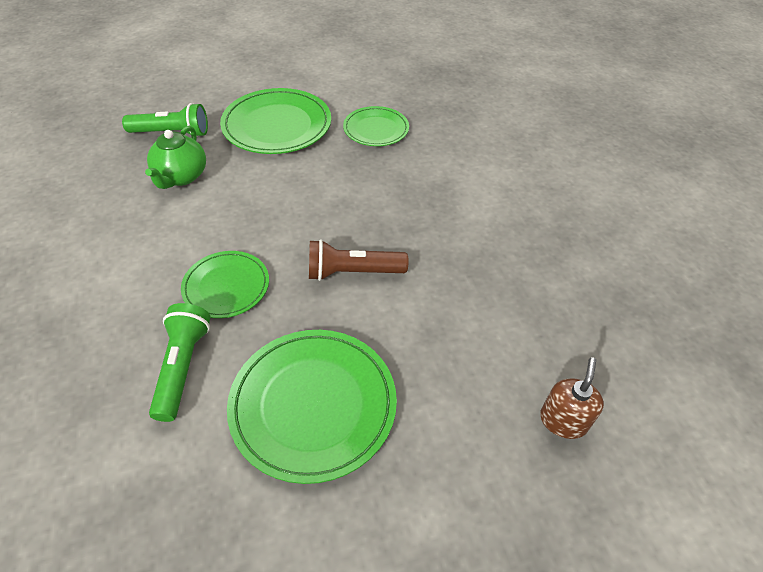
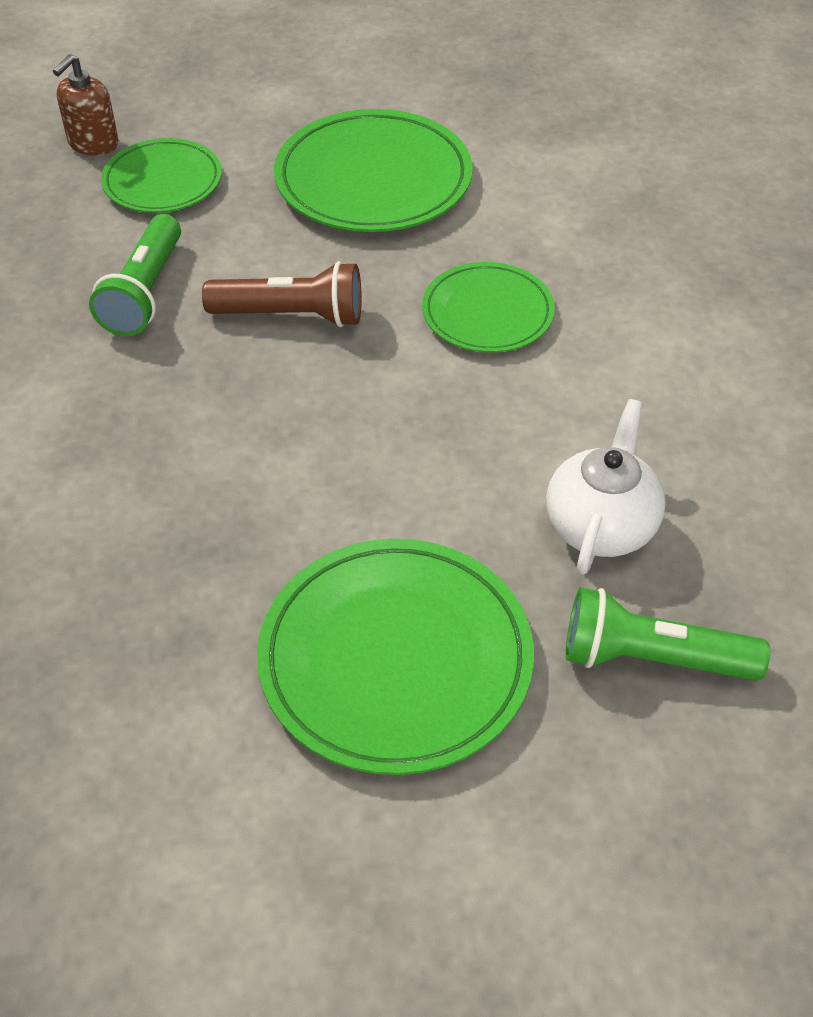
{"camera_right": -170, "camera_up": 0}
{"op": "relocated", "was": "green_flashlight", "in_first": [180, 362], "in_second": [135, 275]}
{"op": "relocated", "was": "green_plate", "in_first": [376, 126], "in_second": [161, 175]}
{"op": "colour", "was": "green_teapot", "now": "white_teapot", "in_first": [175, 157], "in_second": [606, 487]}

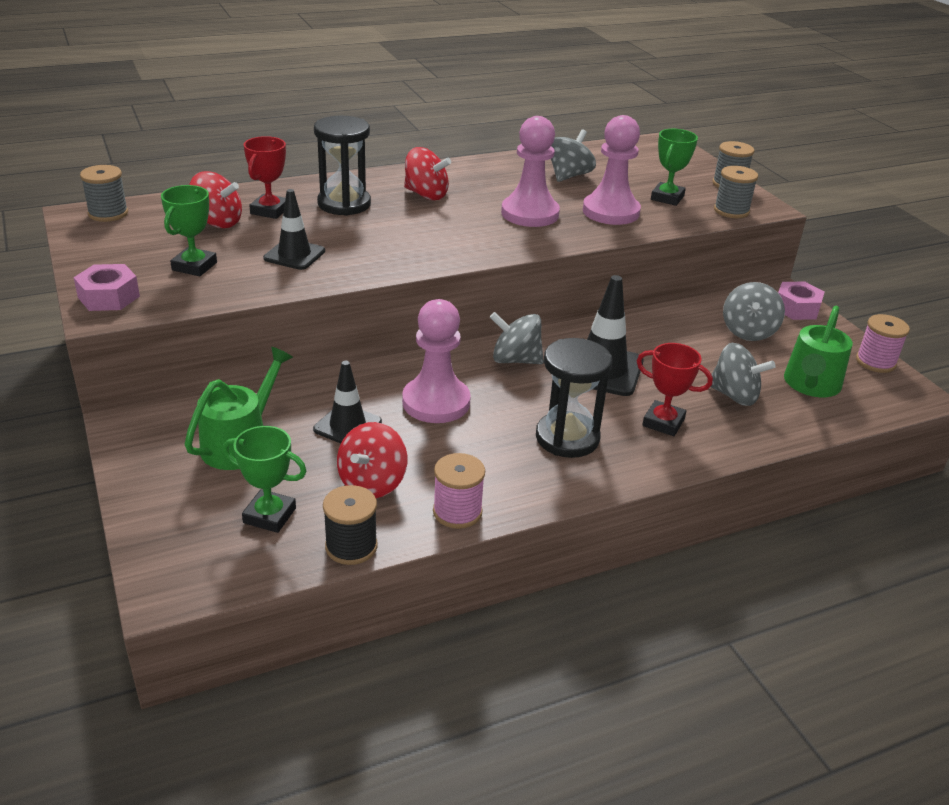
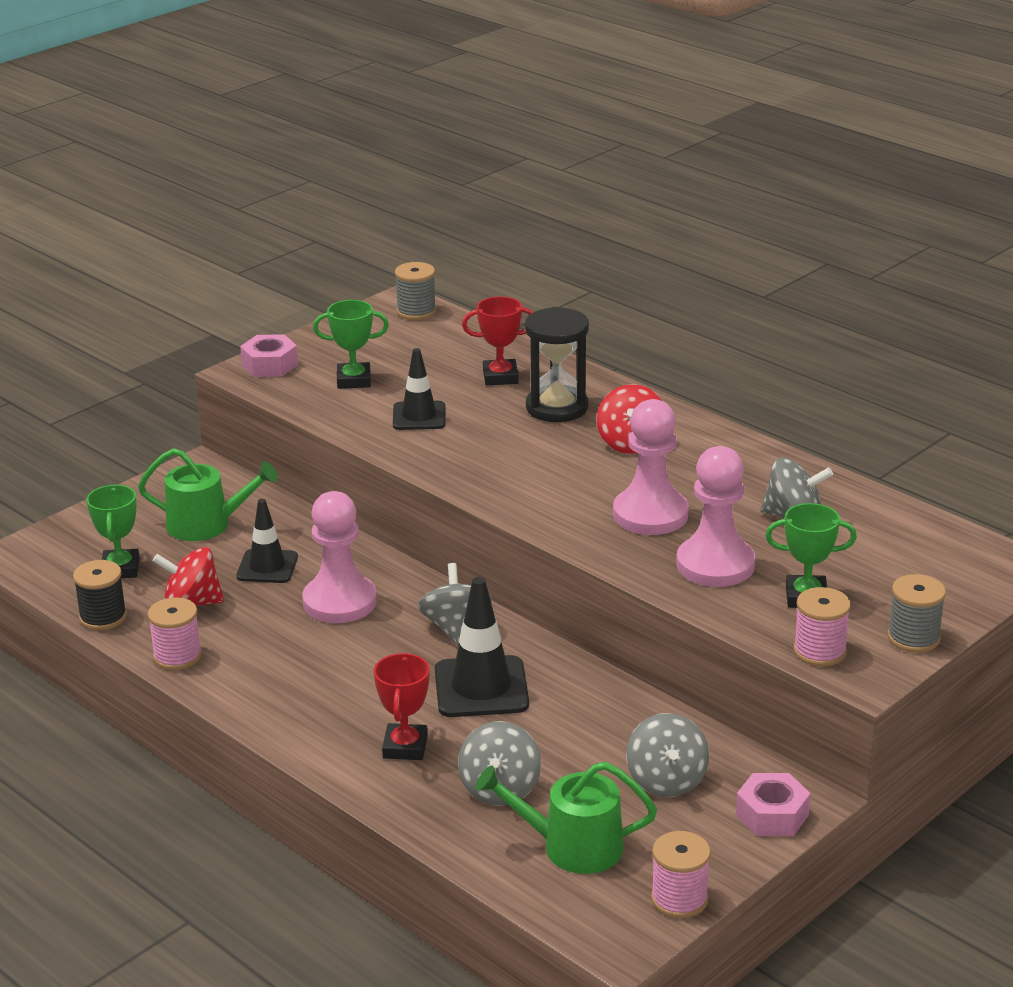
{"camera_right": 70, "camera_up": -5}
{"op": "spun", "was": "grey_spinning_top", "in_first": [754, 311], "in_second": [667, 755], "clockwise": -90}
{"op": "colour", "was": "grey_spool", "now": "pink_spool", "in_first": [736, 192], "in_second": [822, 626]}
{"op": "missing", "was": "red_spinning_top", "in_first": [215, 199]}
{"op": "missing", "was": "black_hourglass", "in_first": [574, 398]}

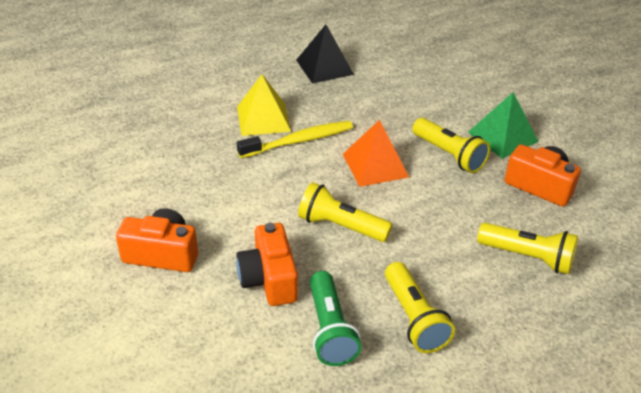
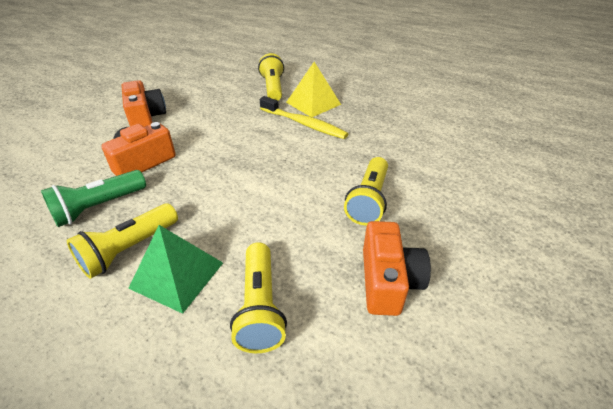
{"camera_right": 60, "camera_up": 0}
{"op": "relocated", "was": "green_pyramid", "in_first": [503, 125], "in_second": [175, 269]}
{"op": "relocated", "was": "yellow_flashlight", "in_first": [345, 212], "in_second": [271, 77]}
{"op": "missing", "was": "black_pyramid", "in_first": [325, 53]}
{"op": "missing", "was": "orange_pyramid", "in_first": [376, 153]}

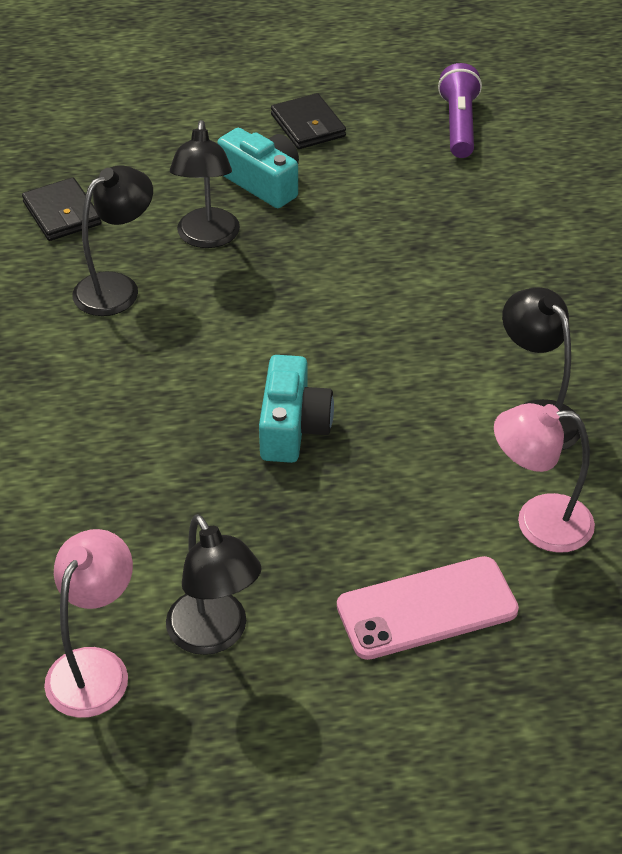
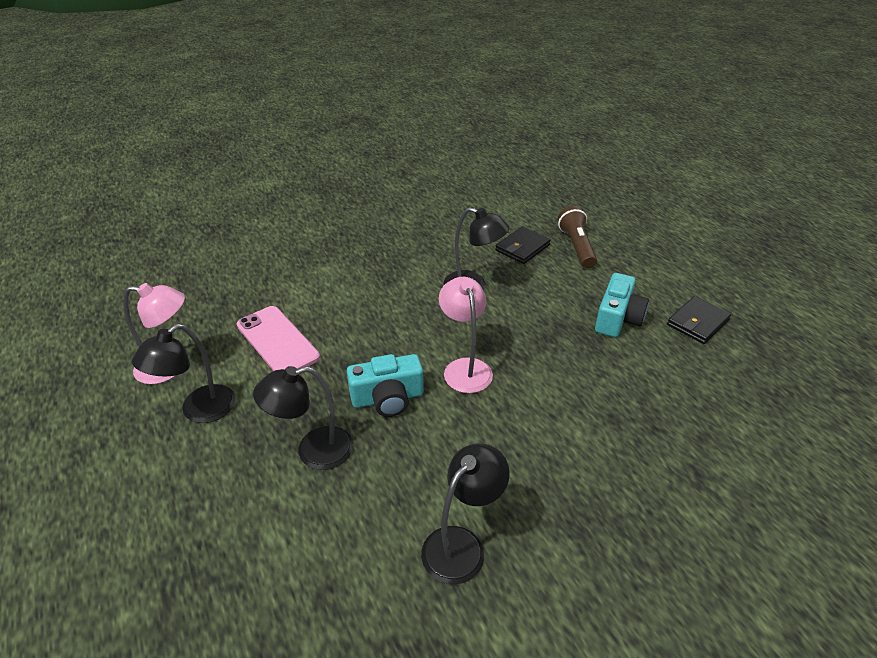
{"camera_right": 70, "camera_up": -5}
{"op": "relocated", "was": "pink_phone", "in_first": [428, 608], "in_second": [278, 338]}
{"op": "relocated", "was": "black_lamp", "in_first": [205, 184], "in_second": [303, 418]}
{"op": "relocated", "was": "pink_lamp", "in_first": [544, 478], "in_second": [466, 335]}
{"op": "appeared", "now": "brown_flashlight", "in_second": [577, 237]}
{"op": "missing", "was": "purple_flashlight", "in_first": [460, 110]}

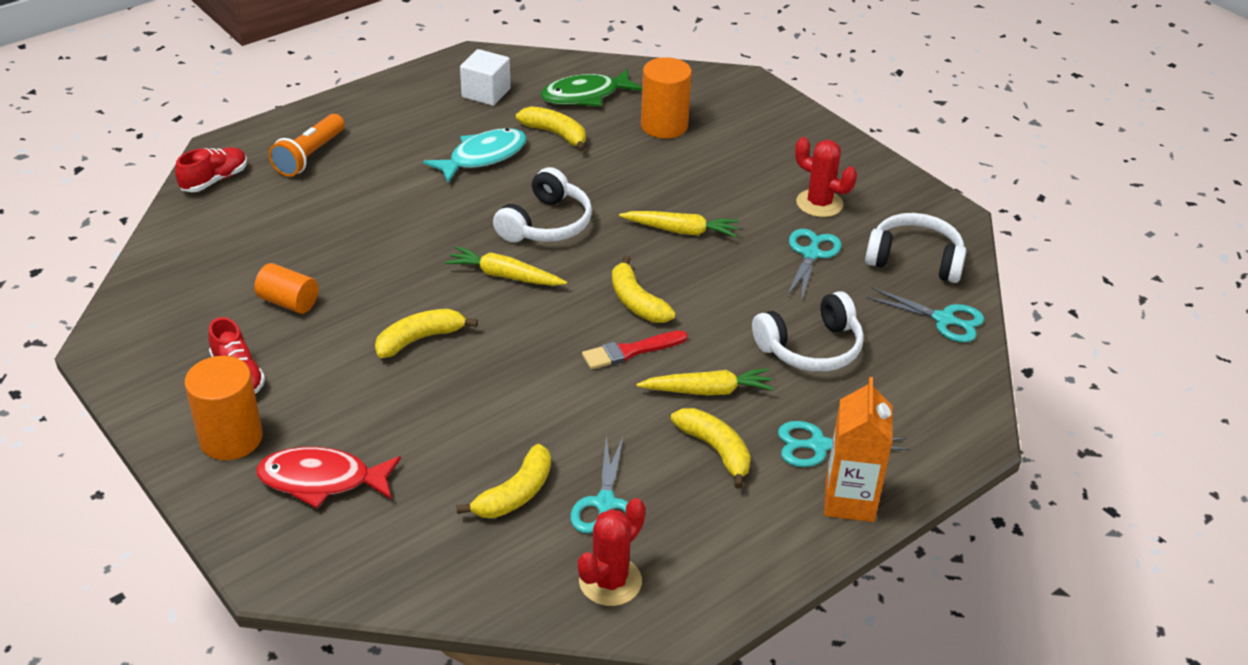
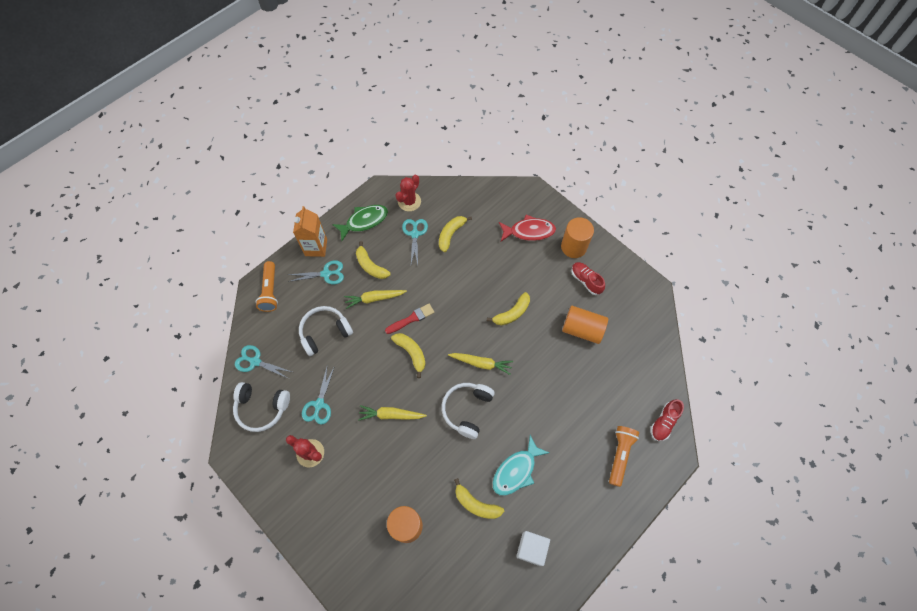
{"camera_right": 175, "camera_up": 25}
{"op": "appeared", "now": "orange_flashlight", "in_second": [267, 286]}
{"op": "relocated", "was": "green_fish", "in_first": [591, 87], "in_second": [360, 223]}
{"op": "size", "was": "orange_cylinder", "in_first": [286, 288], "in_second": [585, 325], "ratio": 1.51}

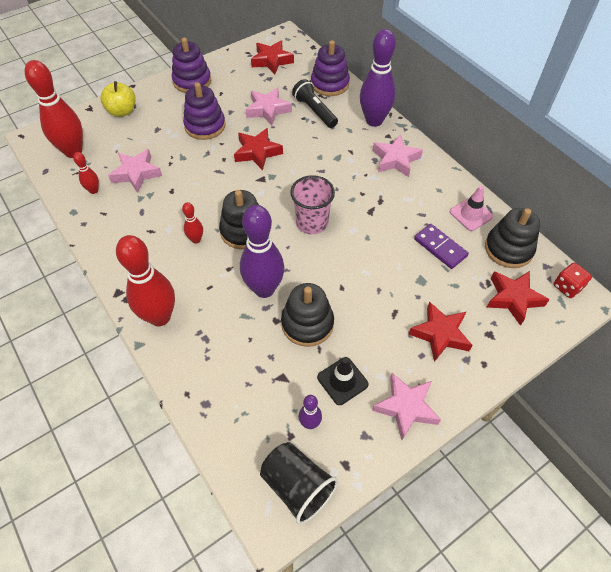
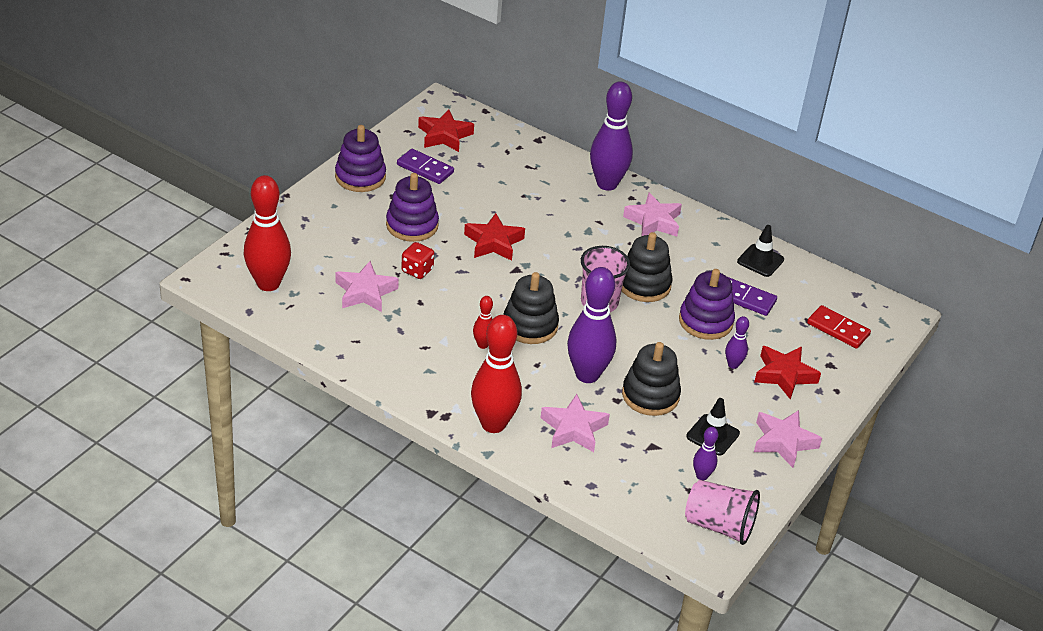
{"camera_right": -25, "camera_up": -15}
{"op": "appeared", "now": "purple_domino", "in_second": [425, 166]}
{"op": "relocated", "was": "red_dice", "in_first": [573, 280], "in_second": [417, 260]}
{"op": "relocated", "was": "pink_star", "in_first": [269, 107], "in_second": [575, 423]}
{"op": "relocated", "was": "black_stacking_toy", "in_first": [512, 238], "in_second": [647, 267]}
{"op": "relocated", "was": "purple_stacking_toy", "in_first": [330, 68], "in_second": [707, 304]}
{"op": "colour", "was": "black_cup", "now": "pink_cup", "in_first": [299, 483], "in_second": [722, 512]}
{"op": "appeared", "now": "purple_bowling_pin", "in_second": [737, 342]}
{"op": "colour", "was": "pink_traffic_cone", "now": "black_traffic_cone", "in_first": [471, 208], "in_second": [760, 251]}
{"op": "exchanged", "was": "red_star", "now": "red_domino", "in_first": [518, 298], "in_second": [839, 327]}
{"op": "missing", "was": "red_bowling_pin", "in_first": [86, 173]}
{"op": "missing", "was": "yellow_apple", "in_first": [117, 99]}
{"op": "missing", "was": "black_flashlight", "in_first": [315, 103]}

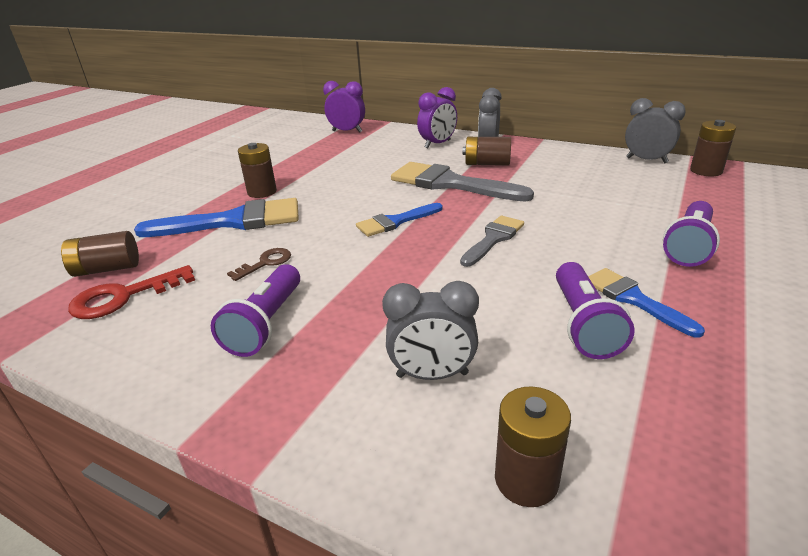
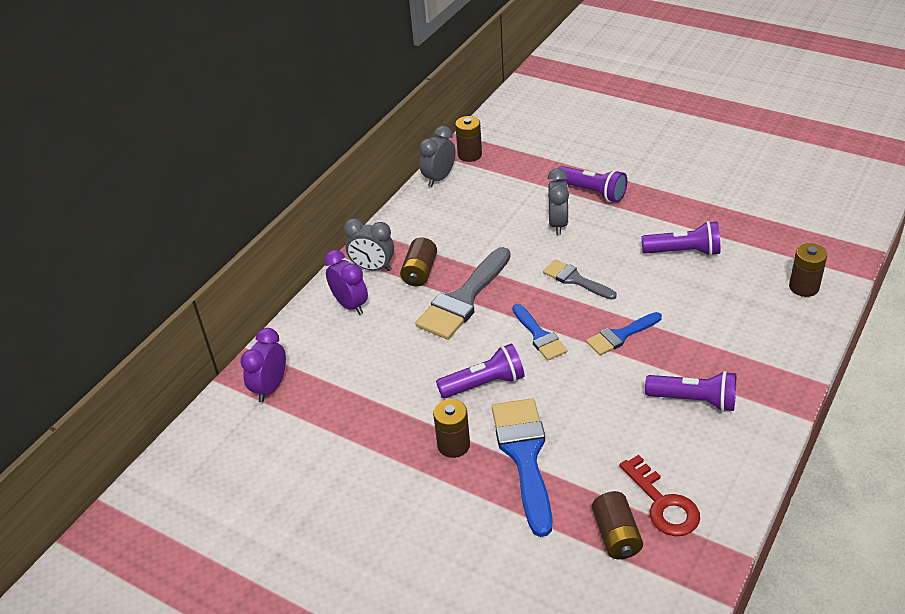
{"camera_right": -85, "camera_up": 10}
{"op": "appeared", "now": "purple_flashlight", "in_second": [480, 371]}
{"op": "relocated", "was": "grey_clock", "in_first": [430, 330], "in_second": [558, 201]}
{"op": "relocated", "was": "blue_brush", "in_first": [646, 303], "in_second": [624, 333]}
{"op": "missing", "was": "brown_key", "in_first": [259, 264]}

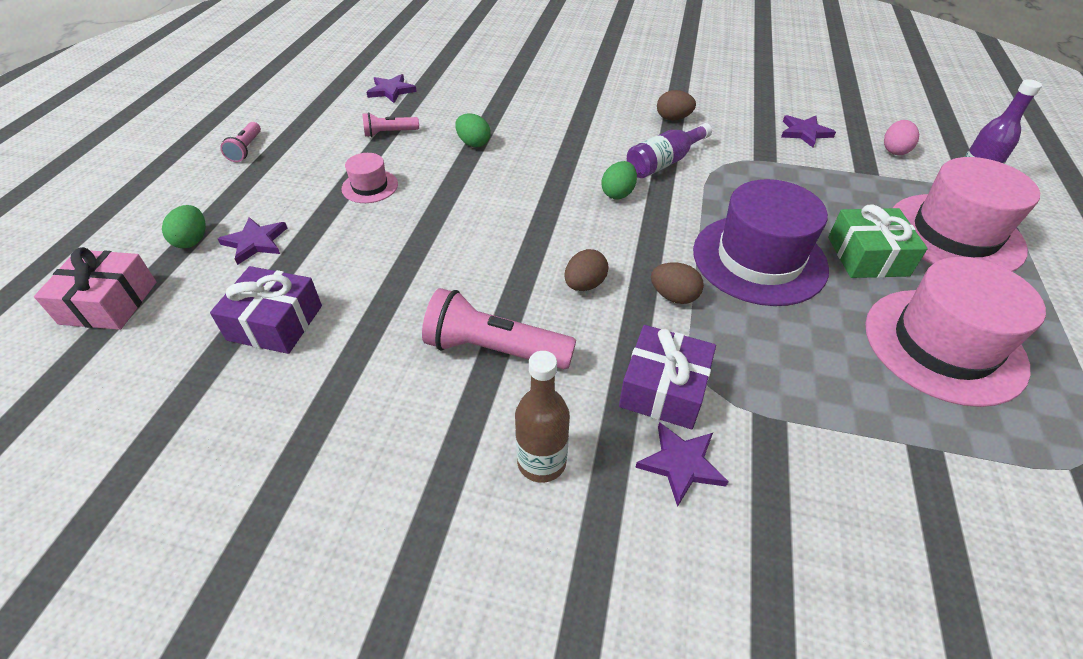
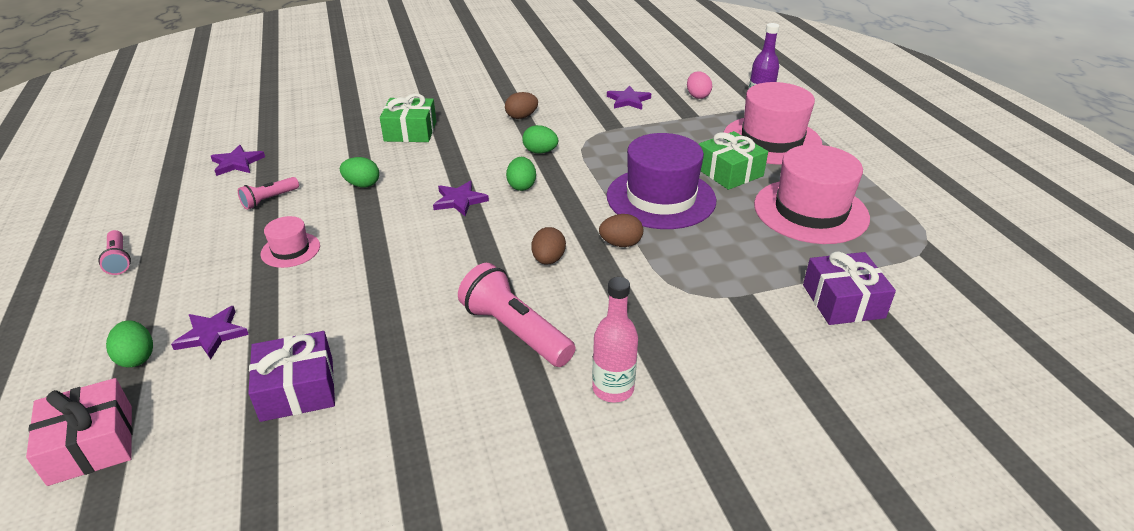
{"camera_right": -30, "camera_up": -10}
{"op": "appeared", "now": "green_gift", "in_second": [408, 118]}
{"op": "relocated", "was": "purple_star", "in_first": [682, 464], "in_second": [461, 198]}
{"op": "spun", "was": "pink_flashlight", "in_first": [499, 328], "in_second": [516, 315], "clockwise": 60}
{"op": "exchanged", "was": "purple_bottle", "now": "green_egg", "in_first": [669, 150], "in_second": [540, 139]}
{"op": "colour", "was": "brown_bottle", "now": "pink_bottle", "in_first": [542, 417], "in_second": [615, 340]}
{"op": "relocated", "was": "purple_gift", "in_first": [667, 377], "in_second": [849, 288]}

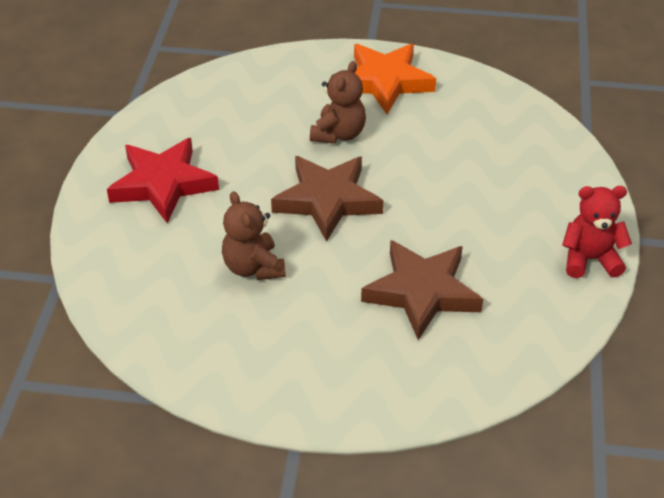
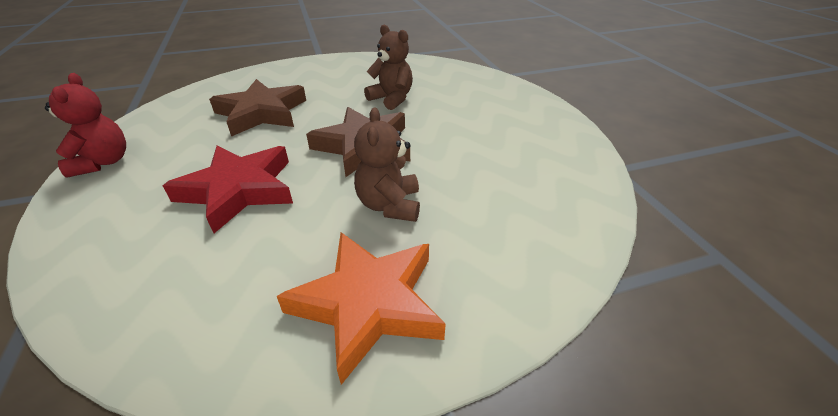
{"camera_right": 155, "camera_up": -5}
{"op": "spun", "was": "red_teddy_bear", "in_first": [597, 232], "in_second": [85, 125], "clockwise": -75}
{"op": "relocated", "was": "red_star", "in_first": [163, 180], "in_second": [228, 189]}

